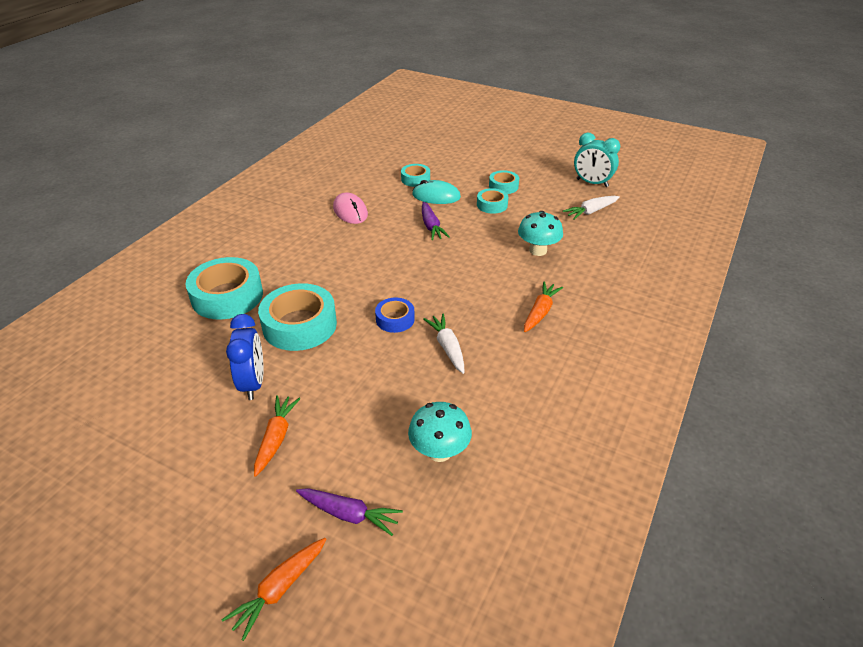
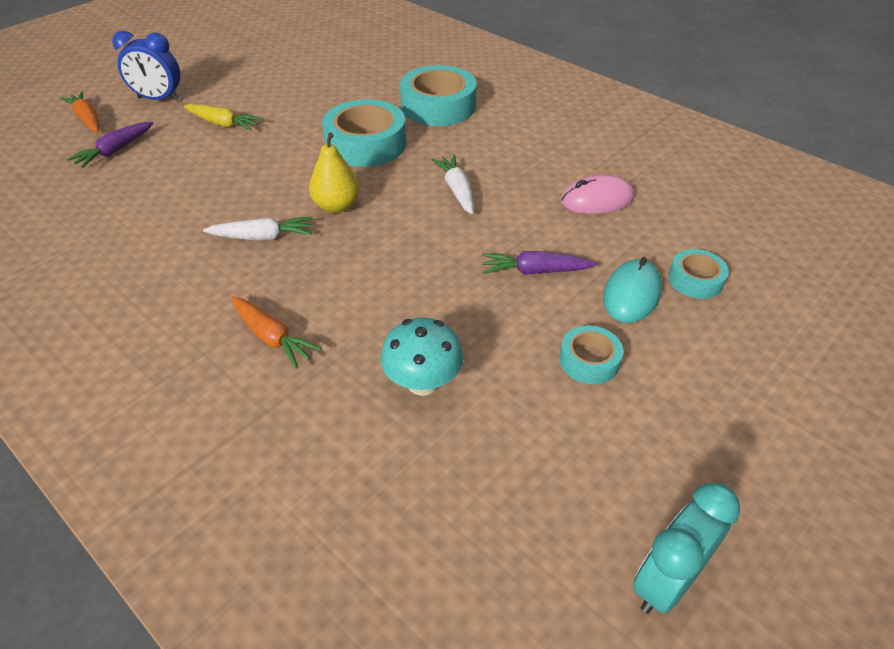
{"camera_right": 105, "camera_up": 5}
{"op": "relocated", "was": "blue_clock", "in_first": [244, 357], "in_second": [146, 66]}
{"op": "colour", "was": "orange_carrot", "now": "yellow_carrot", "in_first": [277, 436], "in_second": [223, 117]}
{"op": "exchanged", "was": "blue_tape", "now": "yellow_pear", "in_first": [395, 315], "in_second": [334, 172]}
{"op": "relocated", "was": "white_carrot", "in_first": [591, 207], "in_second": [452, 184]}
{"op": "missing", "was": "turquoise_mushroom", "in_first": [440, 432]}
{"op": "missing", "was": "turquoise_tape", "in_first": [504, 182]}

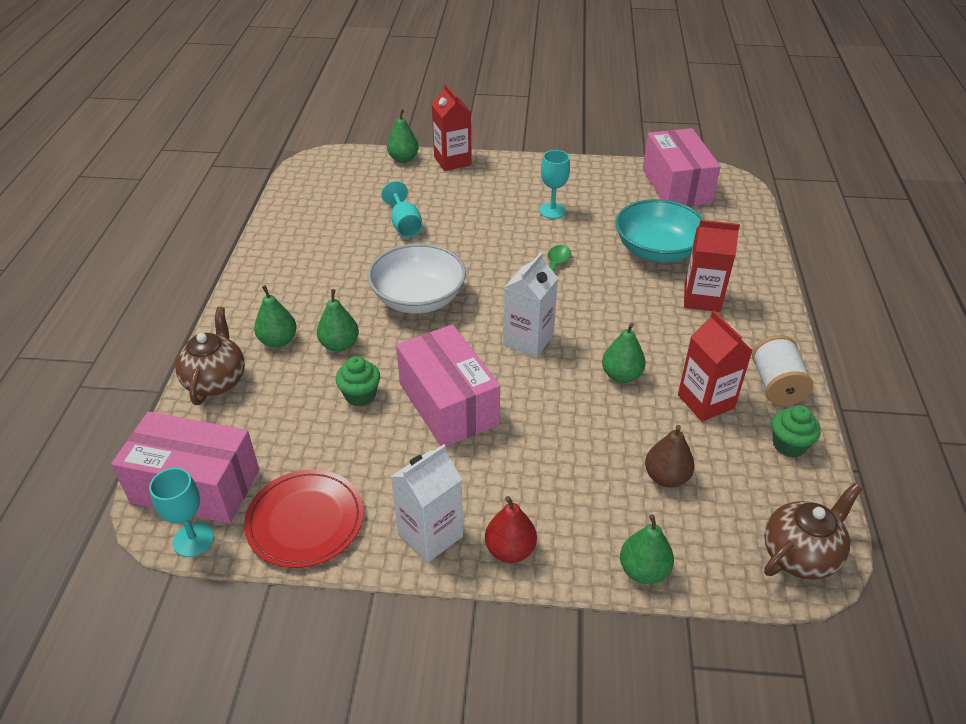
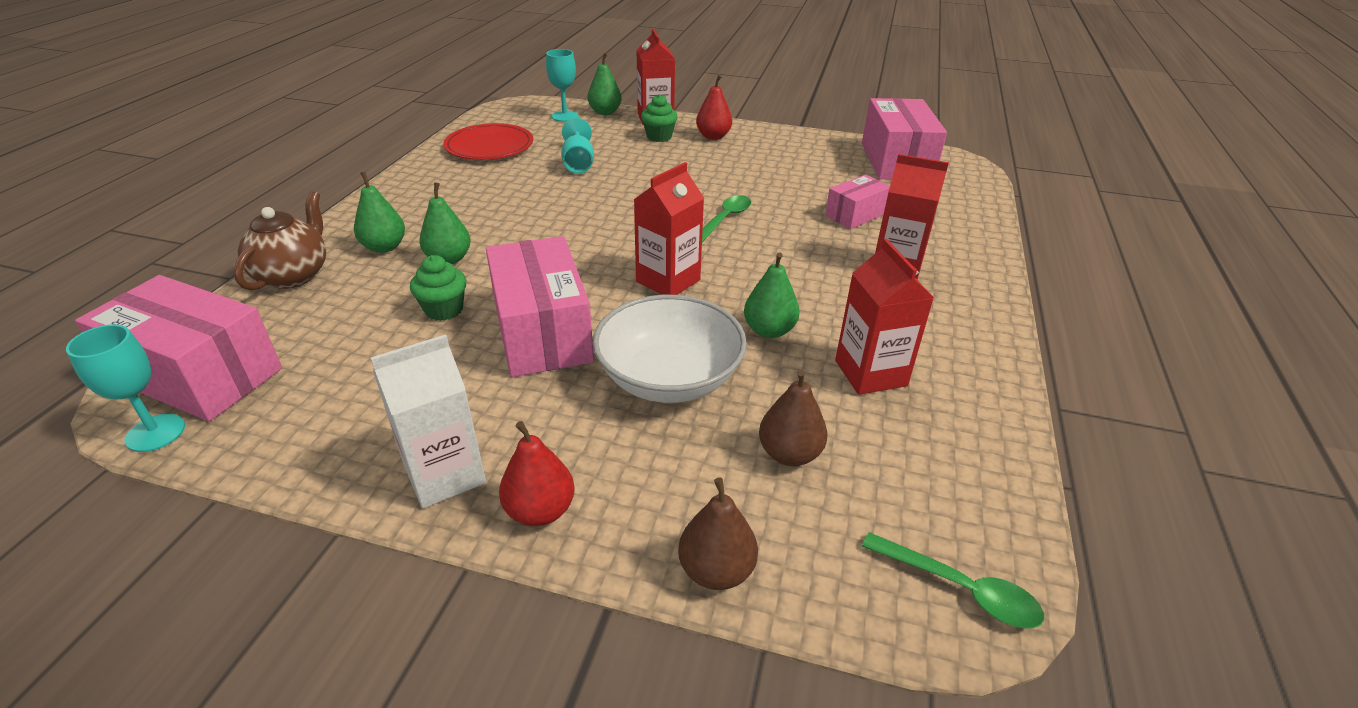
{"camera_right": 10, "camera_up": -5}
{"op": "relocated", "was": "red_plate", "in_first": [304, 518], "in_second": [488, 141]}
{"op": "relocated", "was": "turquoise_goblet", "in_first": [554, 184], "in_second": [562, 85]}
{"op": "relocated", "was": "white_bowl", "in_first": [416, 278], "in_second": [670, 349]}
{"op": "colour", "was": "white_carton", "now": "red_carton", "in_first": [530, 305], "in_second": [669, 228]}
{"op": "relocated", "was": "green_cupcake", "in_first": [796, 431], "in_second": [659, 118]}
{"op": "colour", "was": "green_pear", "now": "brown_pear", "in_first": [647, 549], "in_second": [718, 533]}
{"op": "appeared", "now": "red_pear", "in_second": [714, 107]}
{"op": "exchanged", "was": "turquoise_bowl", "now": "pink_box", "in_first": [660, 230], "in_second": [857, 202]}
{"op": "exchanged", "was": "brown_teapot", "now": "green_spoon", "in_first": [813, 531], "in_second": [953, 580]}
{"op": "missing", "was": "white_spool", "in_first": [782, 370]}

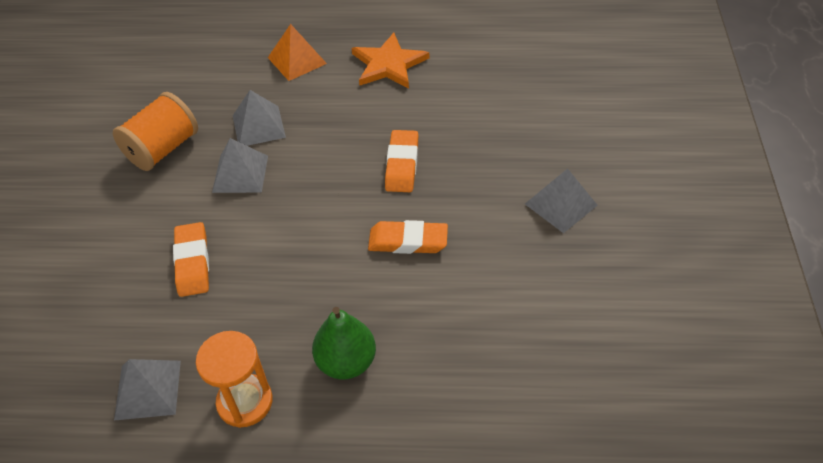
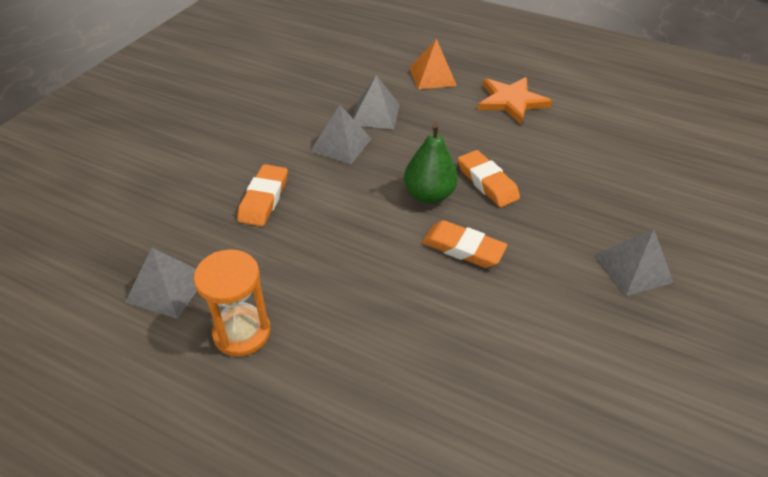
{"camera_right": 20, "camera_up": -5}
{"op": "relocated", "was": "green_pear", "in_first": [344, 343], "in_second": [431, 163]}
{"op": "spun", "was": "orange_eraser", "in_first": [401, 161], "in_second": [489, 178], "clockwise": -60}
{"op": "missing", "was": "orange_spool", "in_first": [155, 131]}

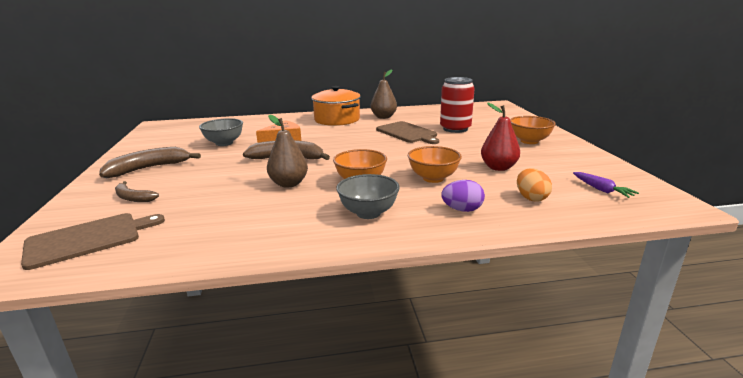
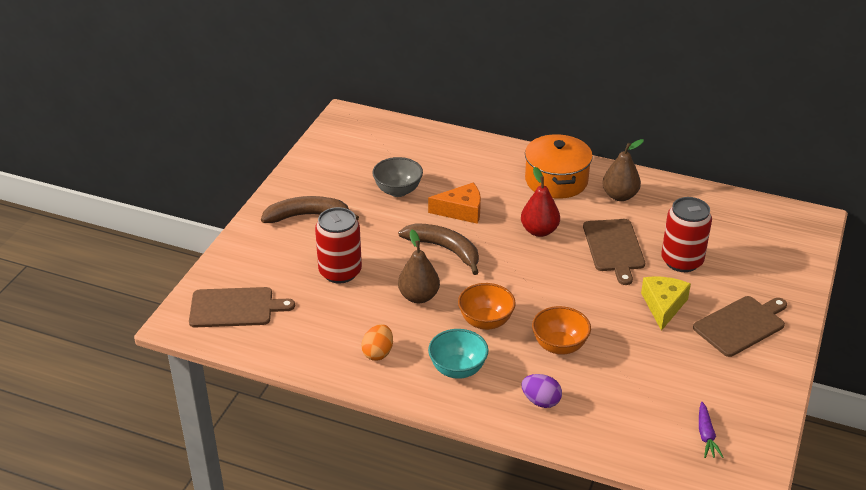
{"camera_right": 30, "camera_up": 15}
{"op": "appeared", "now": "red_can", "in_second": [338, 245]}
{"op": "relocated", "was": "orange_egg", "in_first": [534, 185], "in_second": [377, 342]}
{"op": "colour", "was": "grey_bowl", "now": "turquoise_bowl", "in_first": [368, 196], "in_second": [458, 354]}
{"op": "relocated", "was": "red_pear", "in_first": [500, 136], "in_second": [540, 202]}
{"op": "appeared", "now": "yellow_cheese", "in_second": [666, 303]}
{"op": "exchanged", "was": "orange_bowl", "now": "brown_cutting_board", "in_first": [533, 130], "in_second": [740, 326]}
{"op": "missing", "was": "brown_banana", "in_first": [137, 191]}

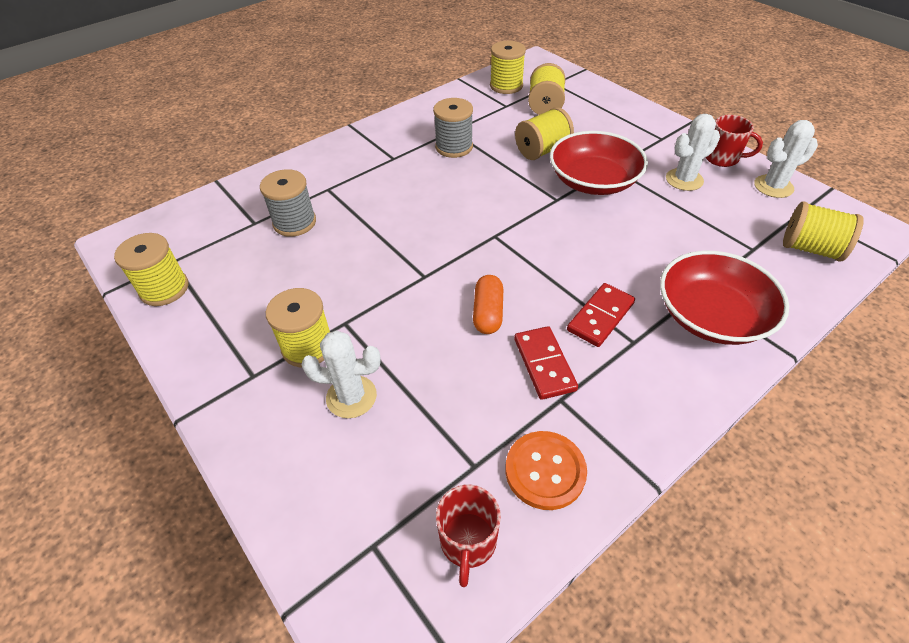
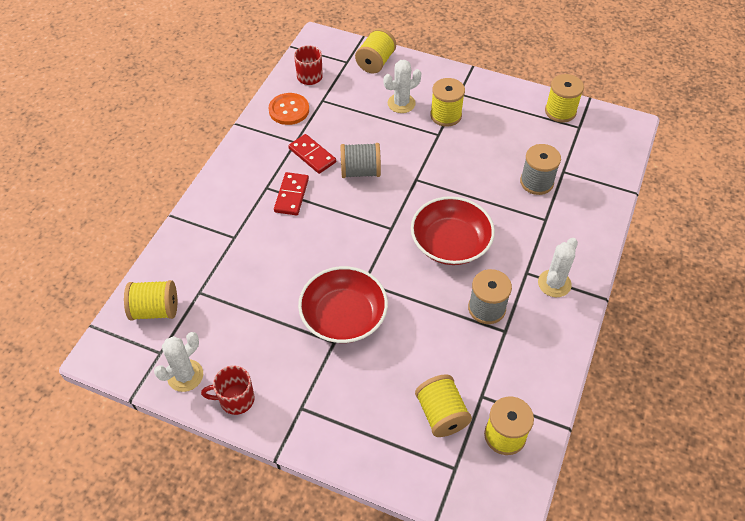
{"camera_right": 150, "camera_up": 5}
{"op": "exchanged", "was": "orange_capsule", "now": "grey_spool", "in_first": [488, 304], "in_second": [360, 160]}
{"op": "relocated", "was": "yellow_spool", "in_first": [544, 133], "in_second": [375, 51]}
{"op": "relocated", "was": "red_bowl", "in_first": [724, 298], "in_second": [453, 230]}
{"op": "relocated", "was": "white_cactus", "in_first": [693, 152], "in_second": [558, 267]}

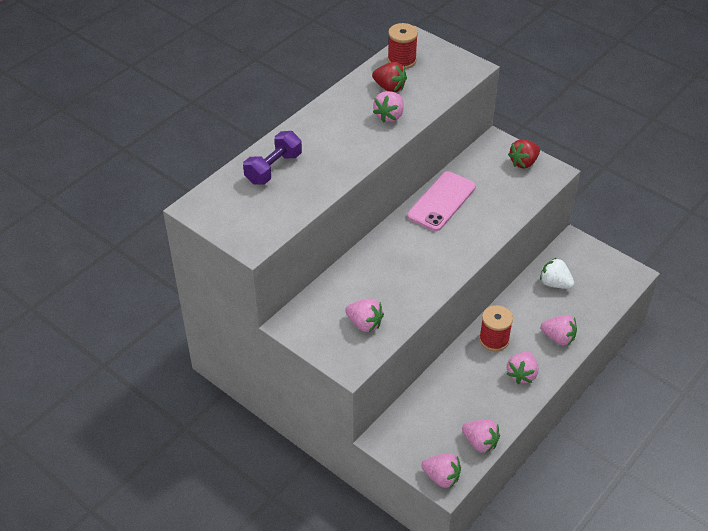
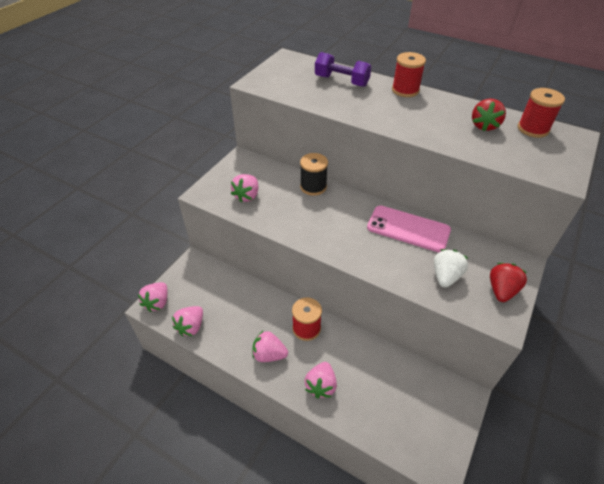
{"camera_right": 80, "camera_up": 0}
{"op": "appeared", "now": "black_spool", "in_second": [314, 174]}
{"op": "appeared", "now": "red_spool", "in_second": [409, 74]}
{"op": "relocated", "was": "white_strawberry", "in_first": [557, 273], "in_second": [451, 268]}
{"op": "spun", "was": "red_strawberry", "in_first": [524, 153], "in_second": [508, 282], "clockwise": 75}
{"op": "missing", "was": "pink_strawberry", "in_first": [388, 107]}

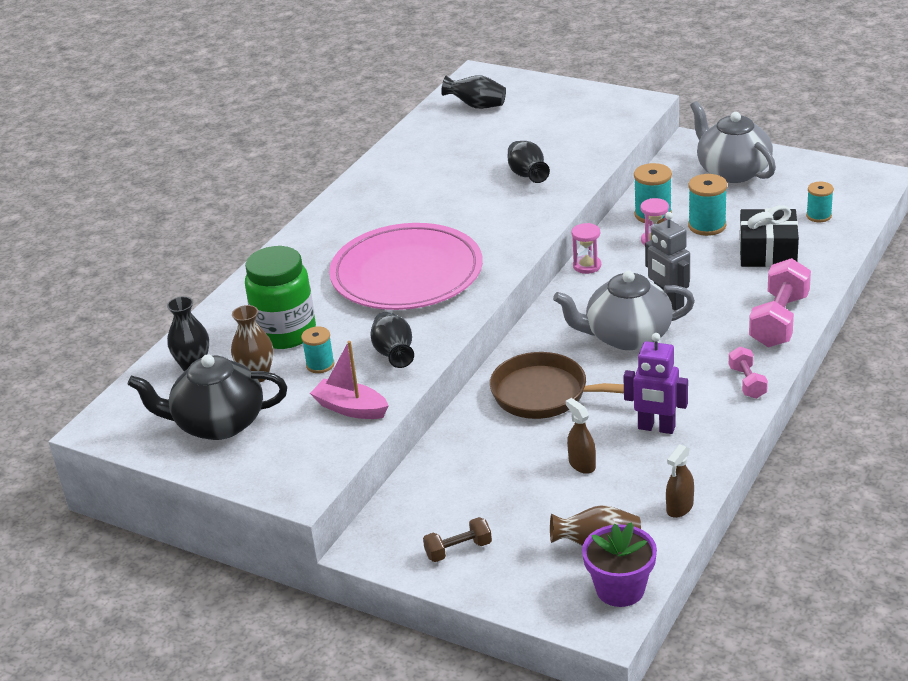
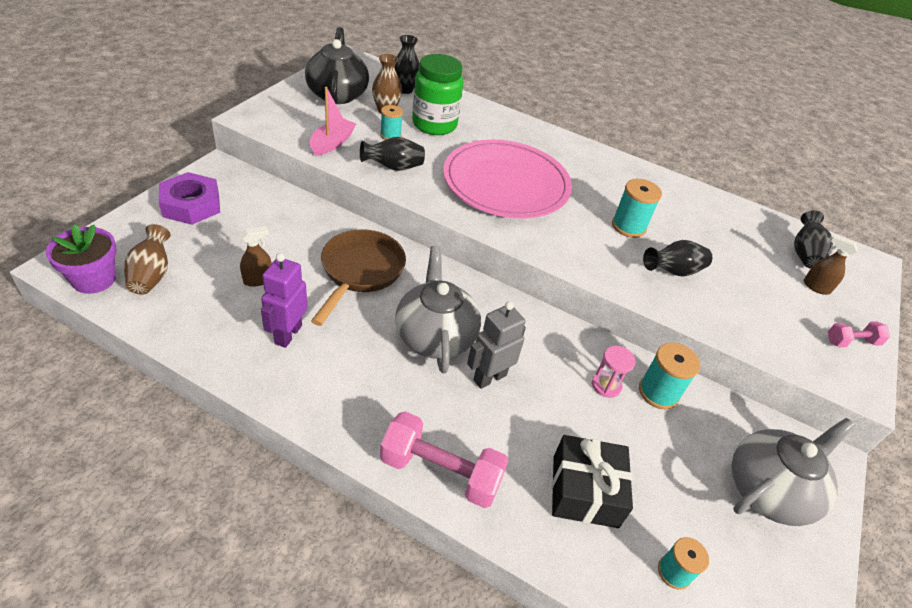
{"camera_right": 80, "camera_up": 10}
{"op": "exchanged", "was": "brown_dumbbell", "now": "purple_nut", "in_first": [457, 539], "in_second": [189, 198]}
{"op": "relocated", "was": "turquoise_spool", "in_first": [707, 205], "in_second": [637, 208]}
{"op": "relocated", "was": "brown_spray_bottle", "in_first": [680, 481], "in_second": [831, 265]}
{"op": "relocated", "was": "pink_dumbbell", "in_first": [748, 373], "in_second": [859, 334]}
{"op": "missing", "was": "pink_hourglass", "in_first": [586, 248]}

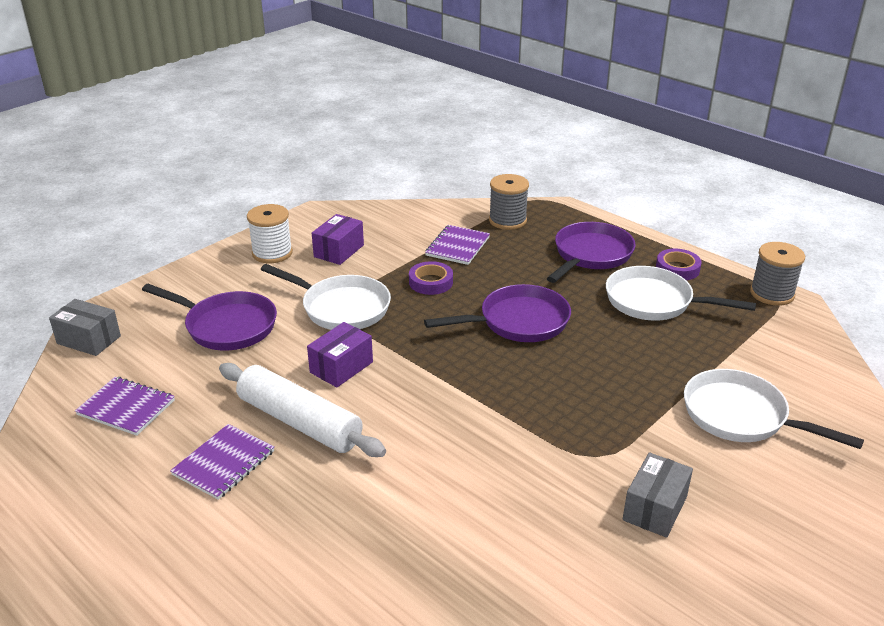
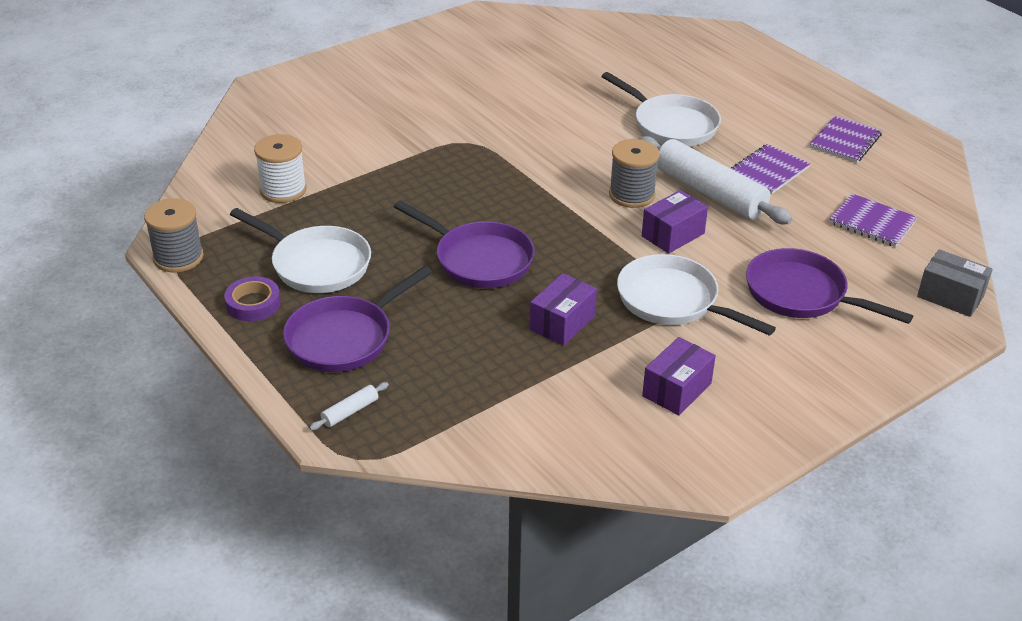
{"camera_right": -170, "camera_up": 5}
{"op": "relocated", "was": "white_spool", "in_first": [270, 233], "in_second": [280, 168]}
{"op": "appeared", "now": "white_rolling_pin", "in_second": [349, 406]}
{"op": "spun", "was": "purple_pan", "in_first": [497, 313], "in_second": [464, 244], "clockwise": -135}
{"op": "exchanged", "was": "purple_tape", "now": "purple_box", "in_first": [431, 278], "in_second": [563, 309]}
{"op": "relocated", "was": "white_pan", "in_first": [774, 409], "in_second": [661, 109]}
{"op": "relocated", "was": "grey_spool", "in_first": [509, 202], "in_second": [634, 173]}
{"op": "relocated", "was": "purple_notebook", "in_first": [457, 245], "in_second": [846, 139]}
{"op": "missing", "was": "grey_box", "in_first": [658, 495]}

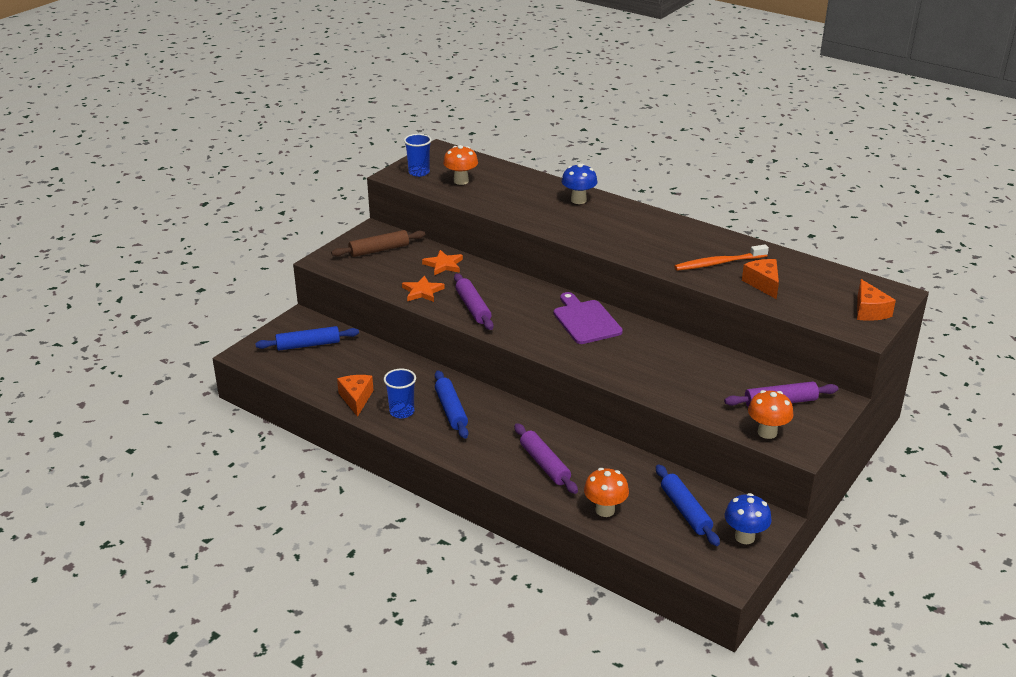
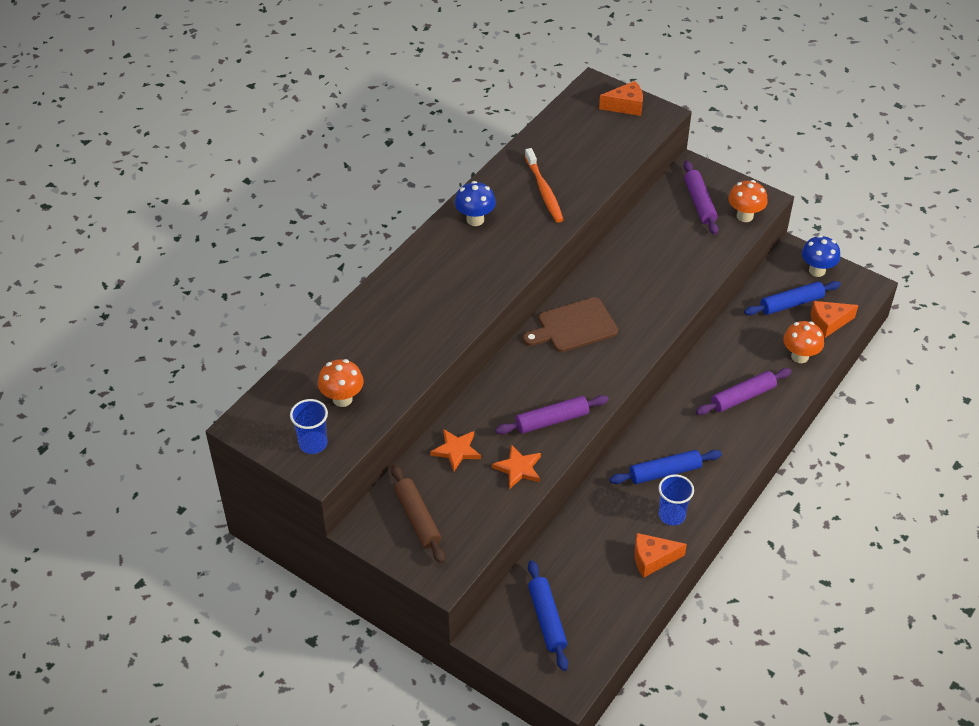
{"camera_right": -90, "camera_up": 15}
{"op": "relocated", "was": "blue_mushroom", "in_first": [579, 184], "in_second": [475, 203]}
{"op": "colour", "was": "purple_cutting_board", "now": "brown_cutting_board", "in_first": [588, 318], "in_second": [570, 324]}
{"op": "relocated", "was": "orange_cheese", "in_first": [760, 279], "in_second": [834, 319]}

